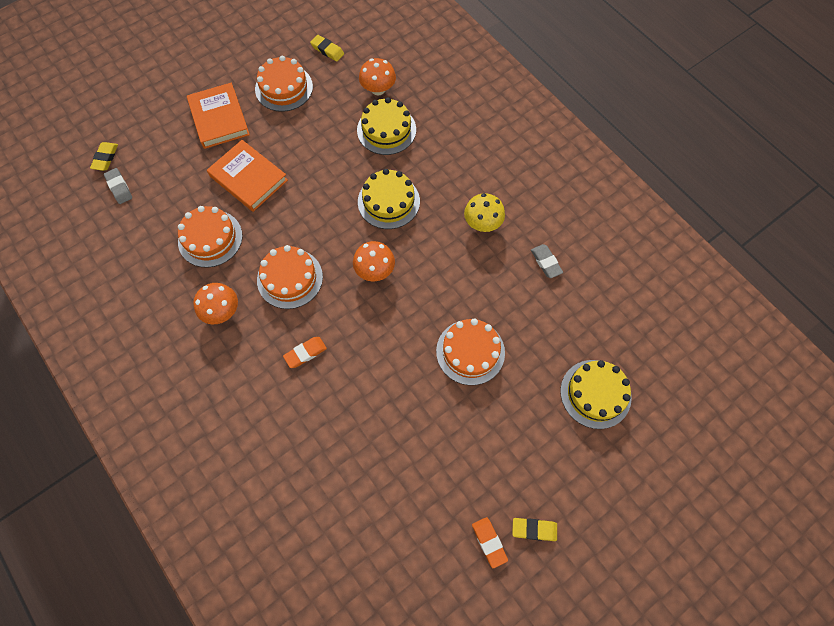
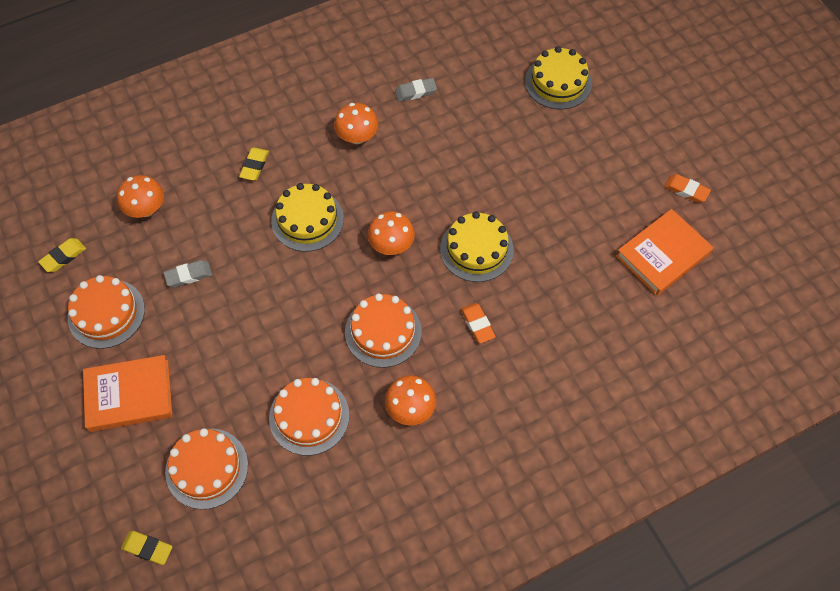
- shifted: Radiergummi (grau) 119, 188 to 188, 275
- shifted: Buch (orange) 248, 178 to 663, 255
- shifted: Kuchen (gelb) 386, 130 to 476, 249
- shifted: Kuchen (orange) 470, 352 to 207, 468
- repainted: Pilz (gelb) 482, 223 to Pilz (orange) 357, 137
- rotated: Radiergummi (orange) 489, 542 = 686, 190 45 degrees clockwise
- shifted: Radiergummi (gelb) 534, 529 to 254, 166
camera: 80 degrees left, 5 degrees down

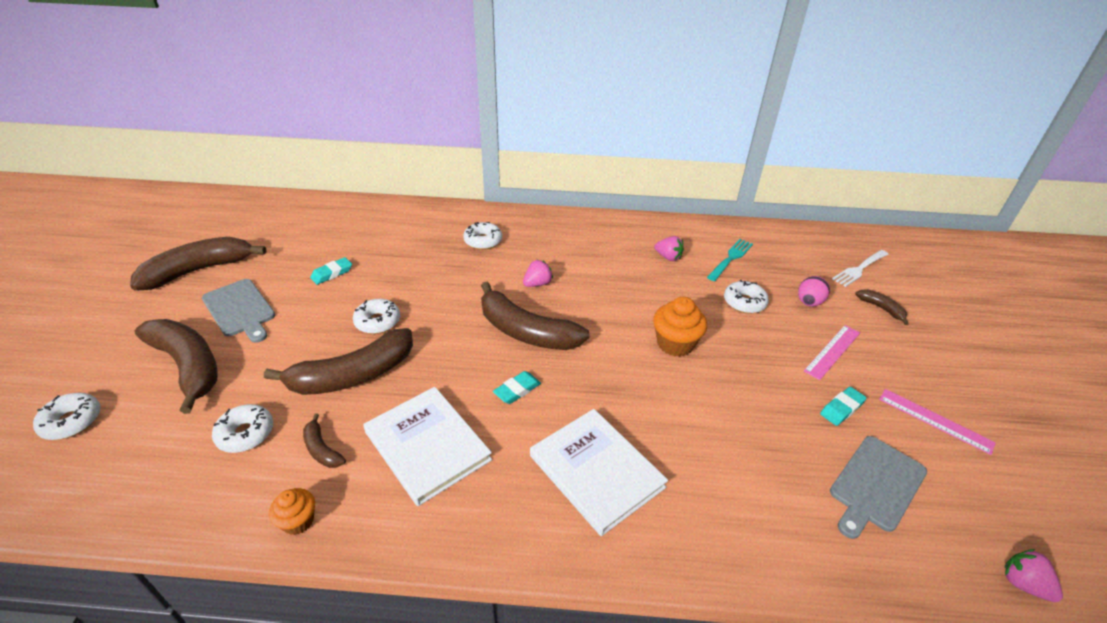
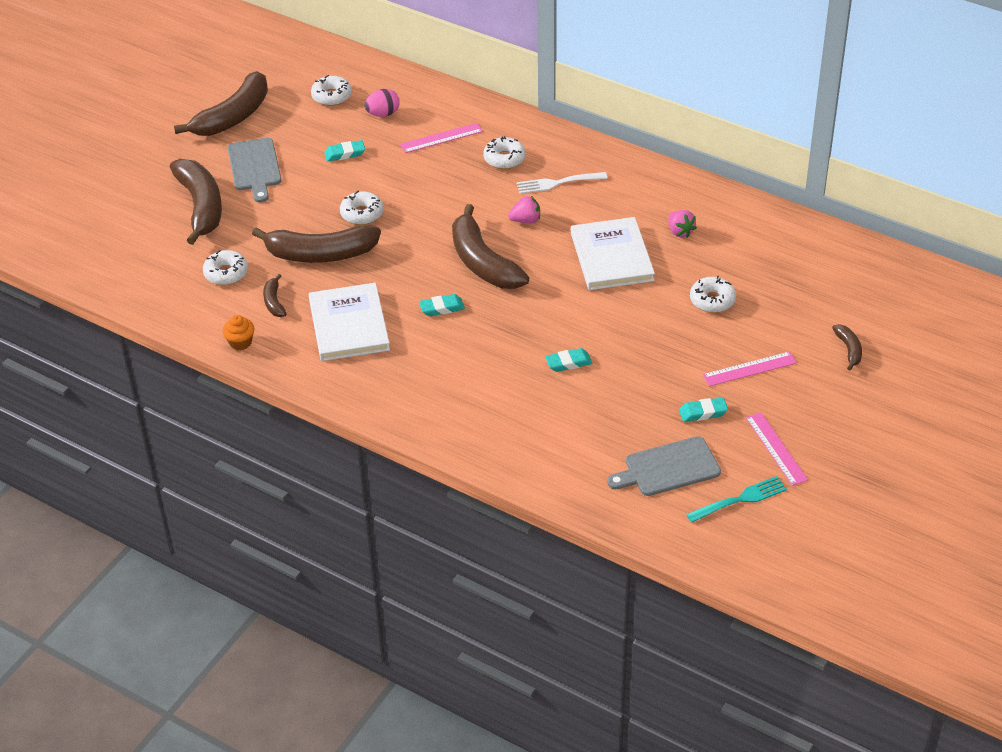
- shifted: Donut (weiß) 72, 421 to 331, 96
- rotated: Banane (braun) 199, 270 = 233, 117 135 degrees clockwise
- shifted: Buch (weiß) 596, 471 to 612, 257
- gone: Muffin (orange) 675, 344
- shifted: Gabel (türkis) 730, 259 to 739, 500
- shifted: Ei (rosa) 809, 302 to 383, 114
- shifted: Gabel (weiß) 859, 268 to 558, 183
- gone: Erdbeere (rosa) 1023, 584
- new: Lineal (rosa) 441, 138
- new: Radiergummi (türkis) 568, 363
camera: 30 degrees right, 5 degrees up

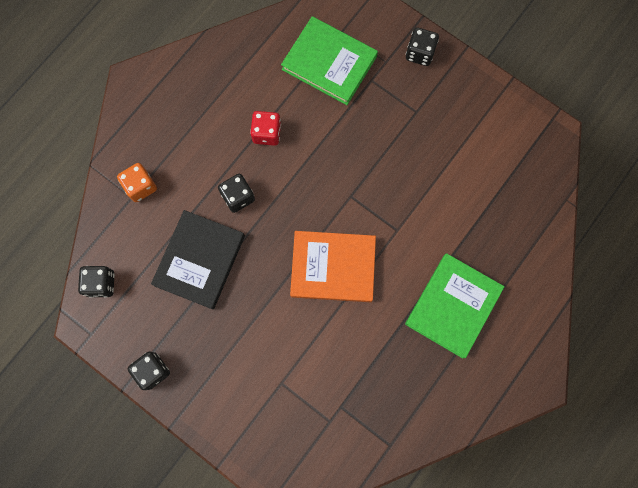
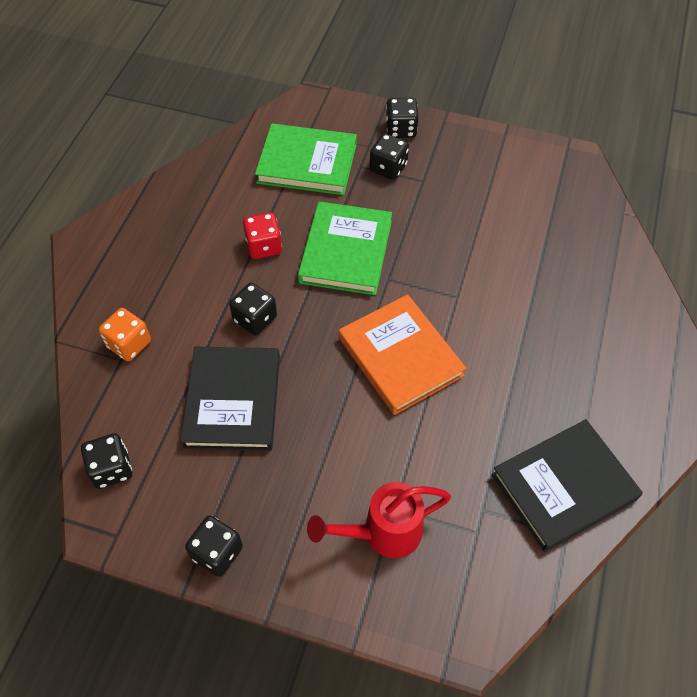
- rotated: Buch (orange) 333, 267 = 400, 357 75 degrees clockwise
- shifted: Buch (grün) 453, 306 to 346, 251
- new: Gießkanne (rot) 382, 533
- new: Spielwürfel (schwarz) 388, 168
- new: Buch (schwarz) 564, 487
camera: 20 degrees left, 20 degrees down

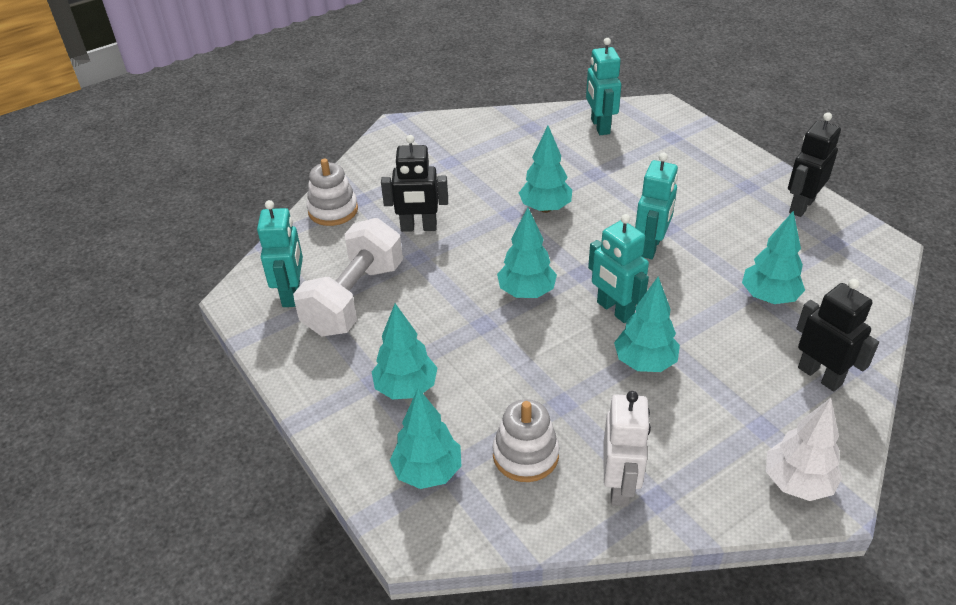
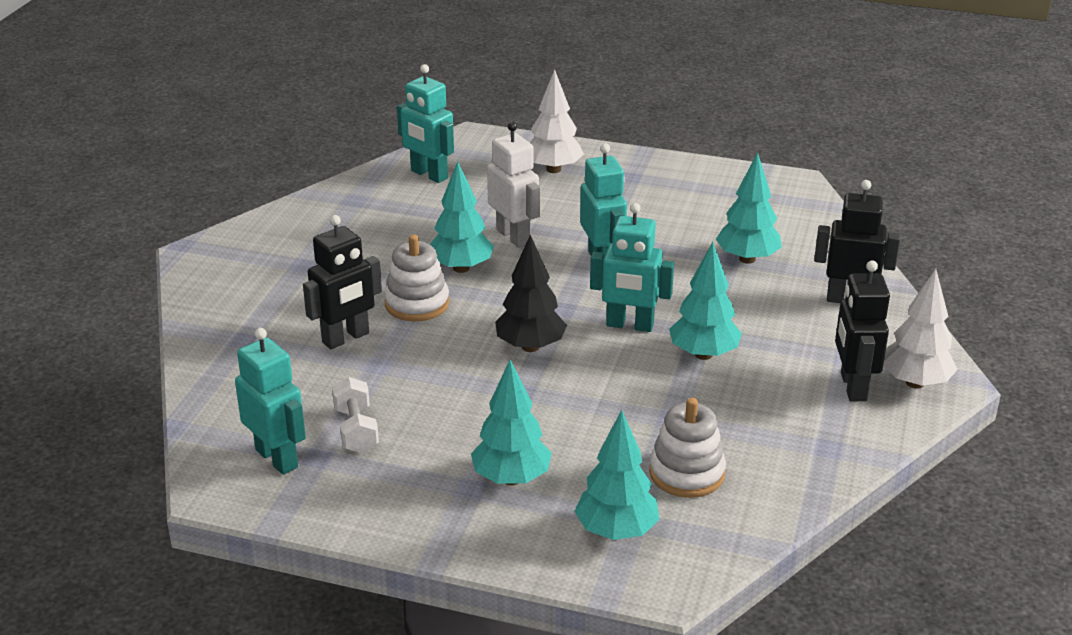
- scaled: Hantel (weiß) 354, 298 = 356, 430 x0.50
- shifted: Stapelspielzeug (weiß) 333, 210 to 417, 303
- repainted: Baum (türkis) 526, 292 to Baum (schwarz) 530, 347
- shifted: Roboter (weiß) 620, 486 to 514, 237
- shifted: Roboter (schwarz) 801, 206 to 852, 387
- new: Baum (weiß) 553, 169
camera: 40 degrees left, 10 degrees down

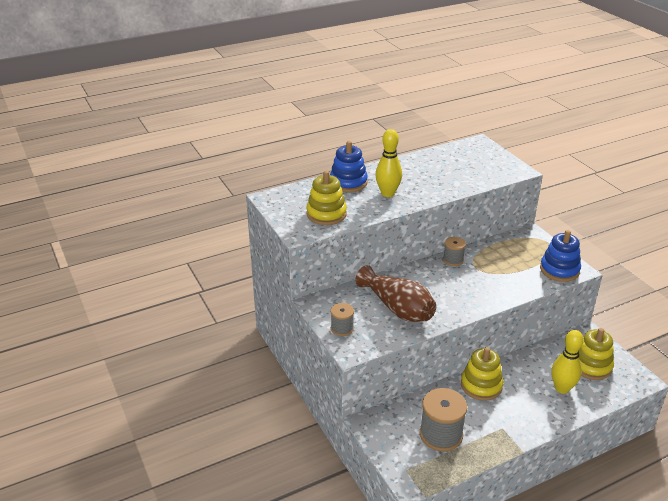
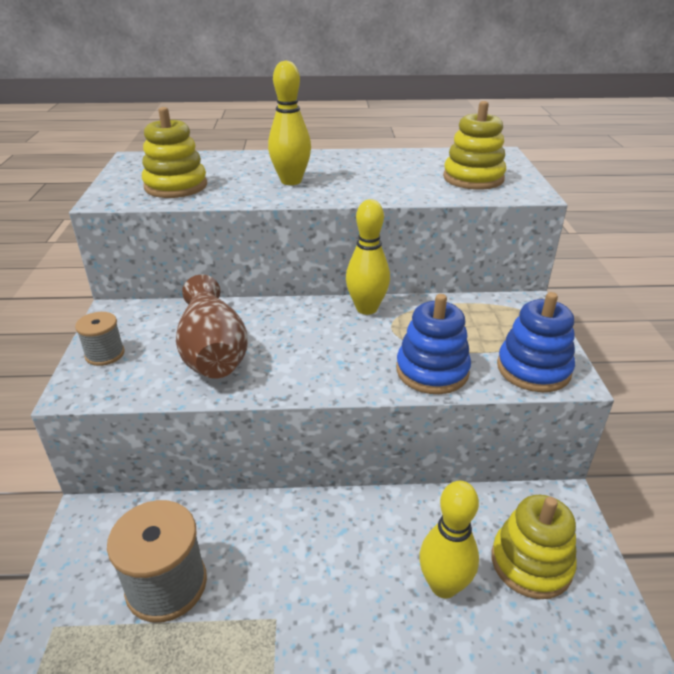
- shifted: Stapelspielzeug (blau) 348, 182 to 432, 371
- swapped: Garnrolle (grau) 453, 260 to Bowlingkegel (gelb) 366, 308
- shifted: Stapelspielzeug (gelb) 481, 385 to 473, 178
camera: 25 degrees right, 0 degrees up

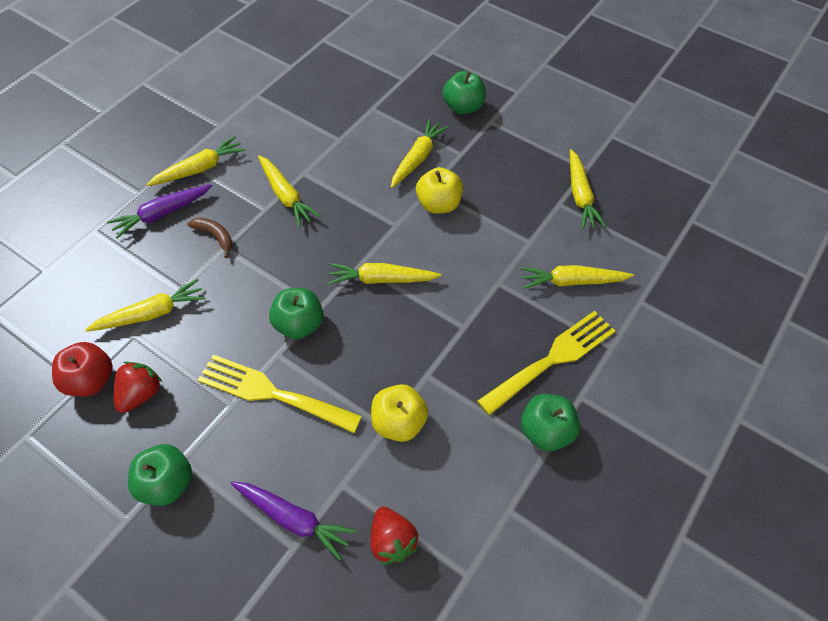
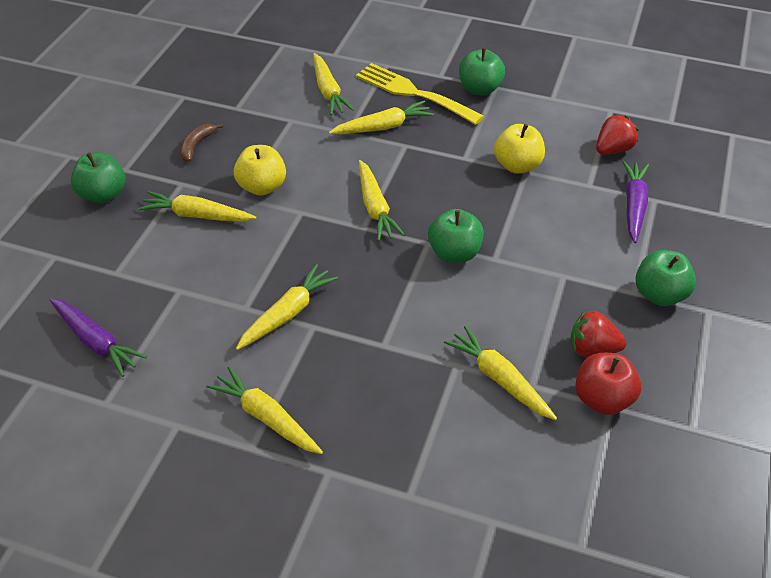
- shifted: Karotte (lila) 162, 214 to 96, 341
- shifted: Banane (braun) 215, 236 to 196, 145
- gone: Gabel (gelb) 272, 393
- shifted: Karotte (gelb) 580, 195 to 383, 127
camera: 105 degrees left, 10 degrees down

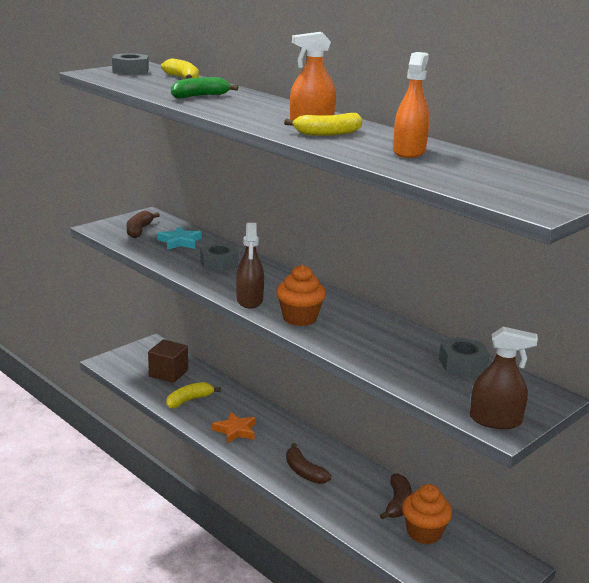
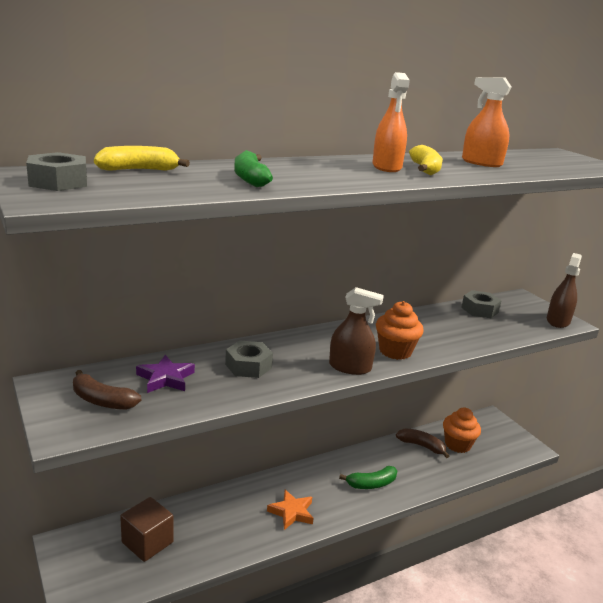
- repainted: Stern (türkis) 179, 242 to Stern (lila) 165, 378
- gone: Banane (gelb) 189, 400
- repainted: Banane (braun) 304, 472 to Banane (grün) 371, 484
camera: 75 degrees left, 0 degrees up

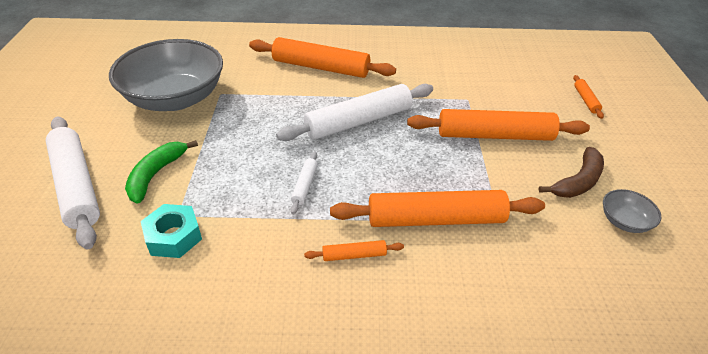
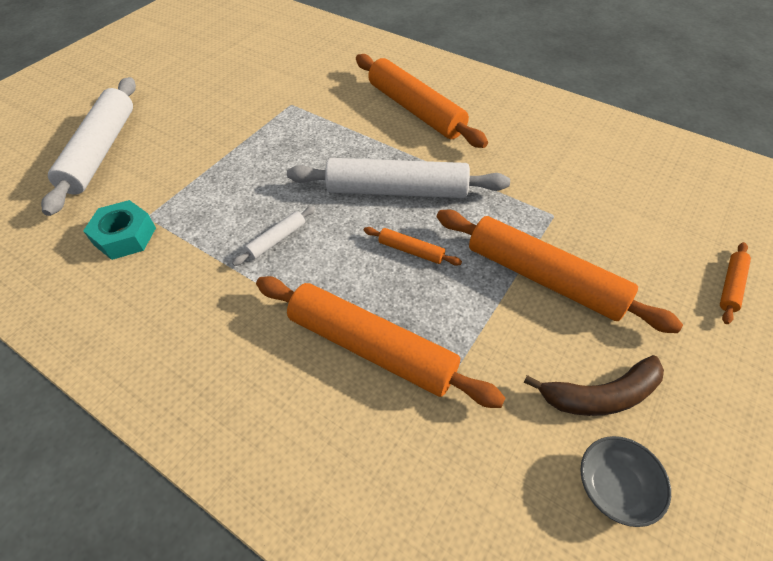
- gone: Schüssel (grau) 175, 98
- gone: Banane (grün) 156, 175
- shifted: Nudelholz (orange) 354, 255 to 411, 250
camera: 35 degrees right, 10 degrees up

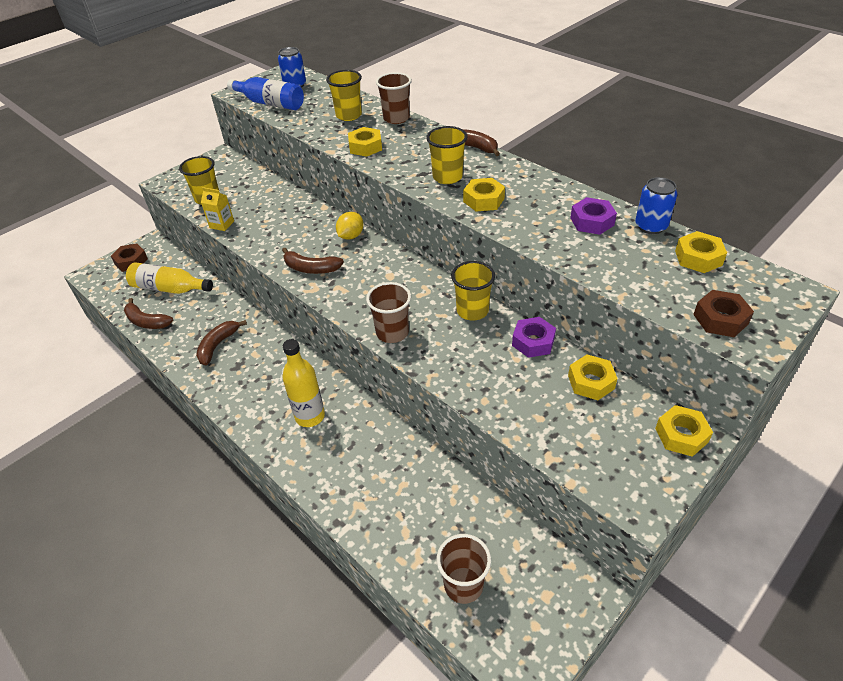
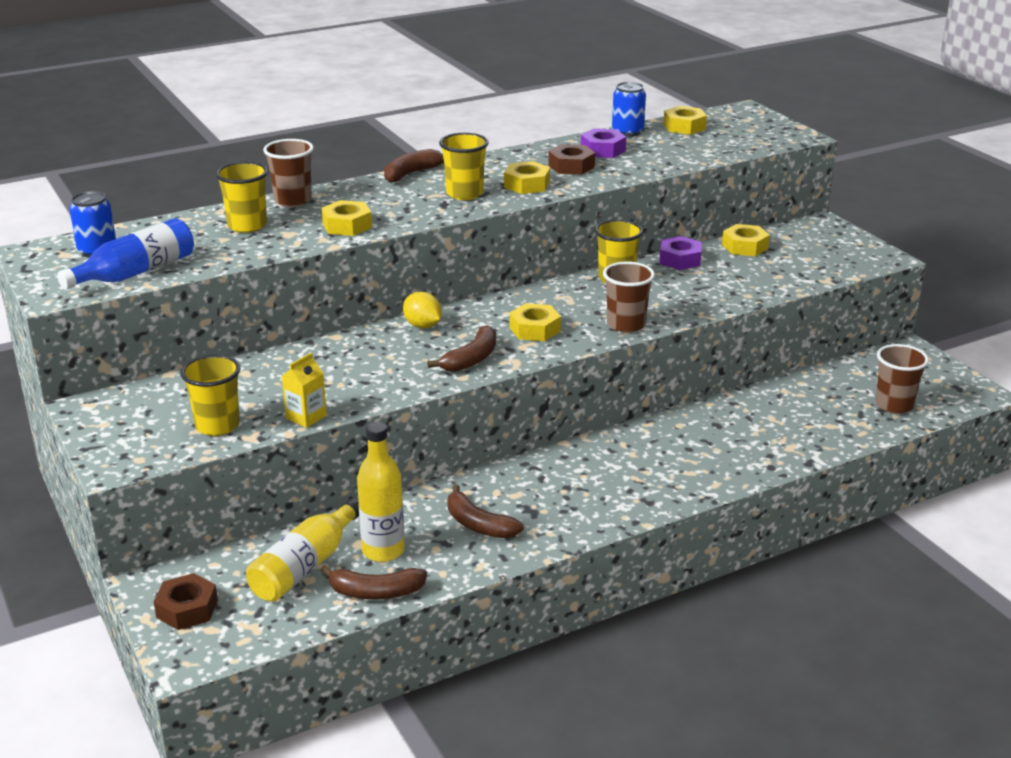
- rotated: Banane (braun) 147, 321 = 375, 592 45 degrees clockwise
- shifted: Flasche (gelb) 310, 416 to 383, 550
- shifted: Sechskantmutter (gelb) 681, 435 to 535, 329
- shifted: Sechskantmutter (braun) 720, 319 to 571, 166
camera: 75 degrees left, 15 degrees down

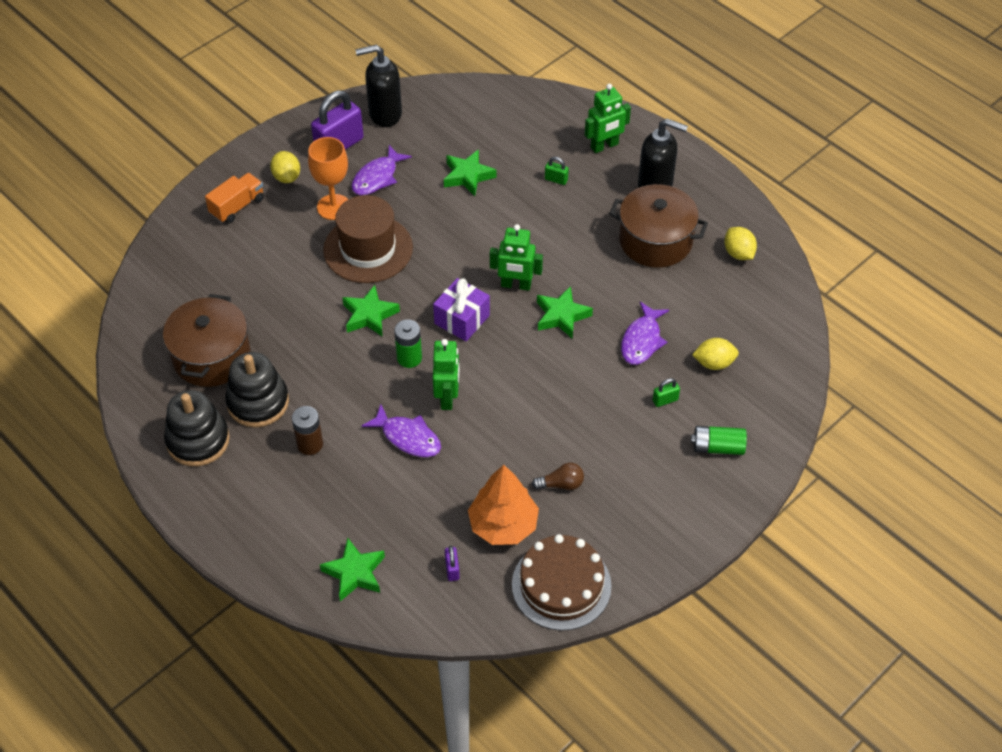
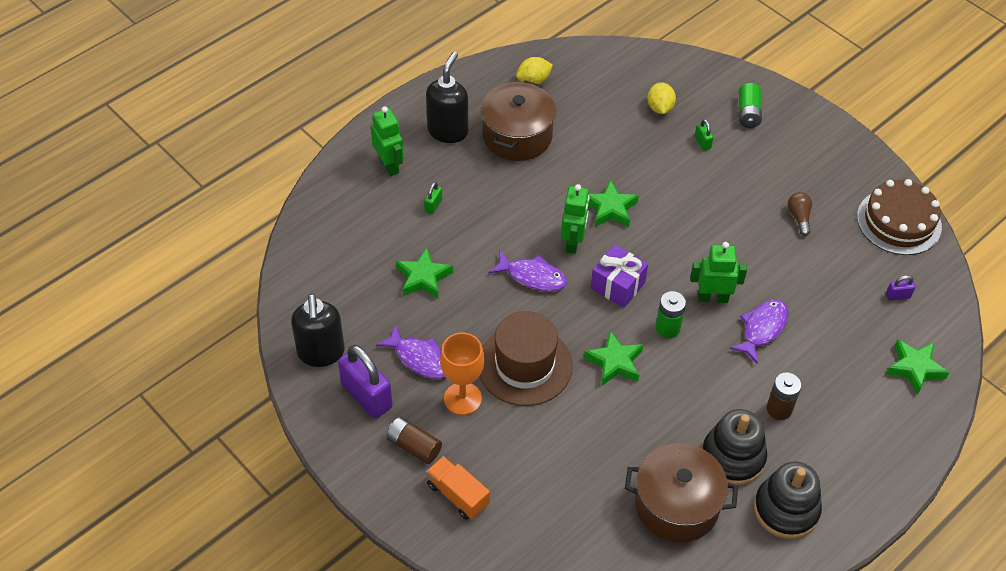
- swapped: Zitrone (gelb) 287, 177 to Batterie (braun) 414, 446
- gone: Baum (orange) 503, 525
- shifted: Fisch (lila) 642, 340 to 532, 276
camera: 90 degrees left, 0 degrees up

